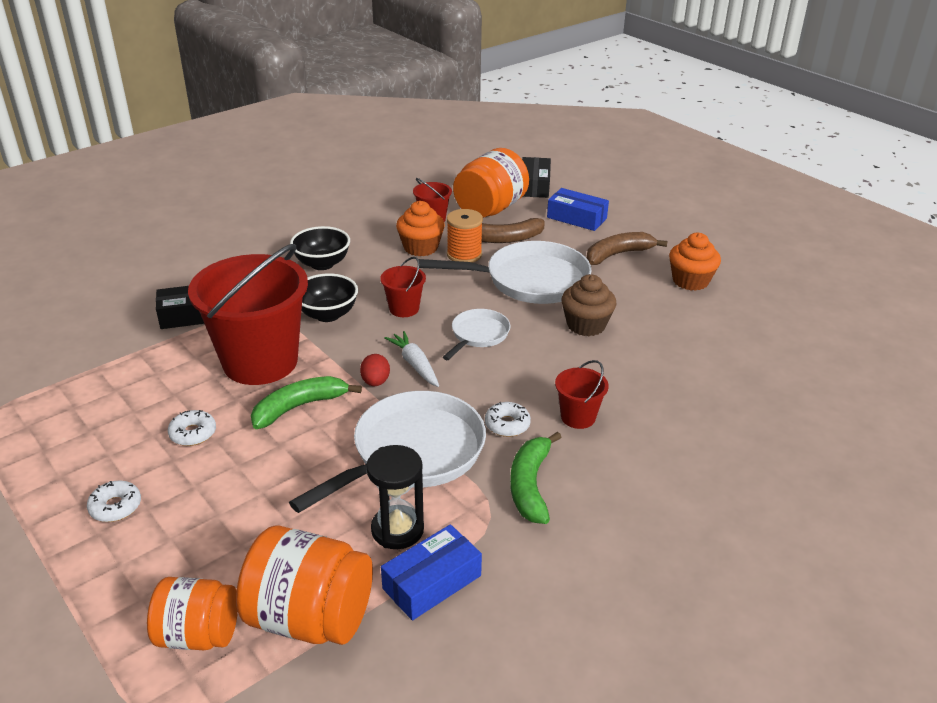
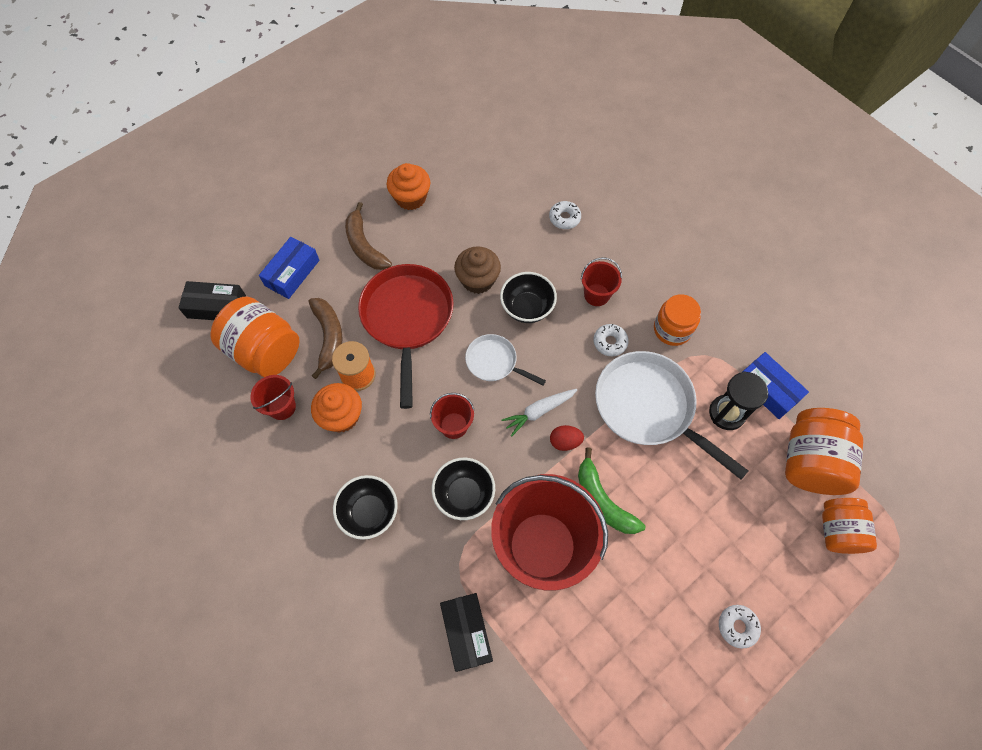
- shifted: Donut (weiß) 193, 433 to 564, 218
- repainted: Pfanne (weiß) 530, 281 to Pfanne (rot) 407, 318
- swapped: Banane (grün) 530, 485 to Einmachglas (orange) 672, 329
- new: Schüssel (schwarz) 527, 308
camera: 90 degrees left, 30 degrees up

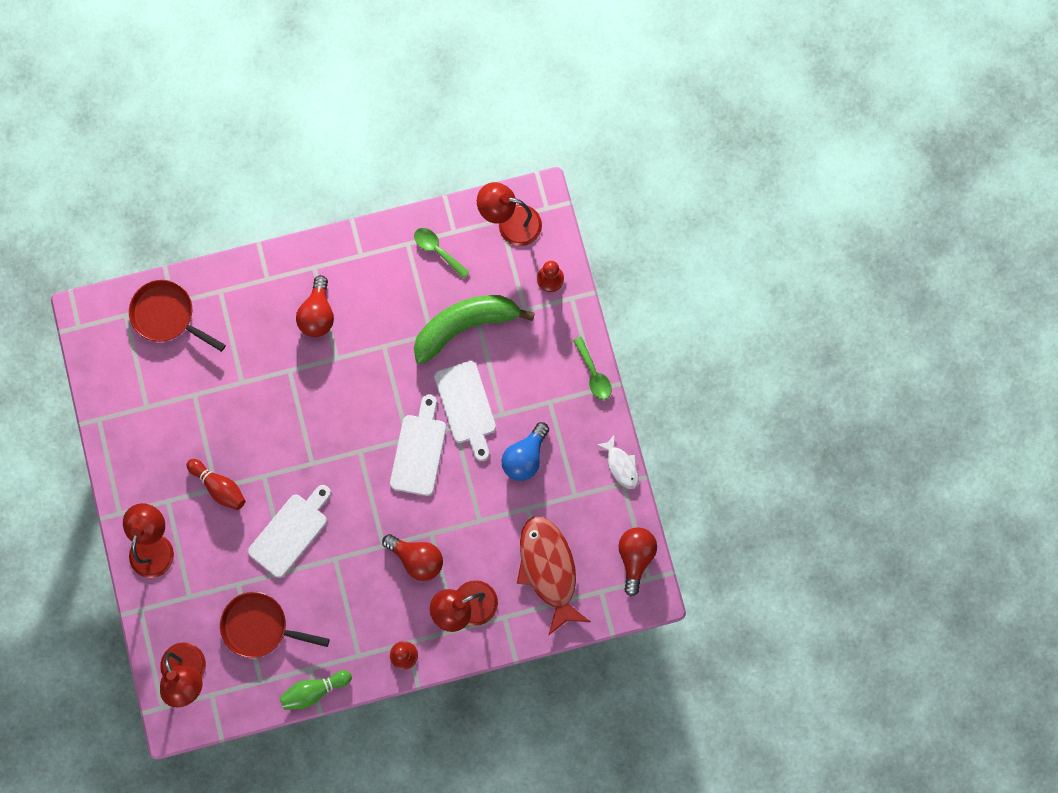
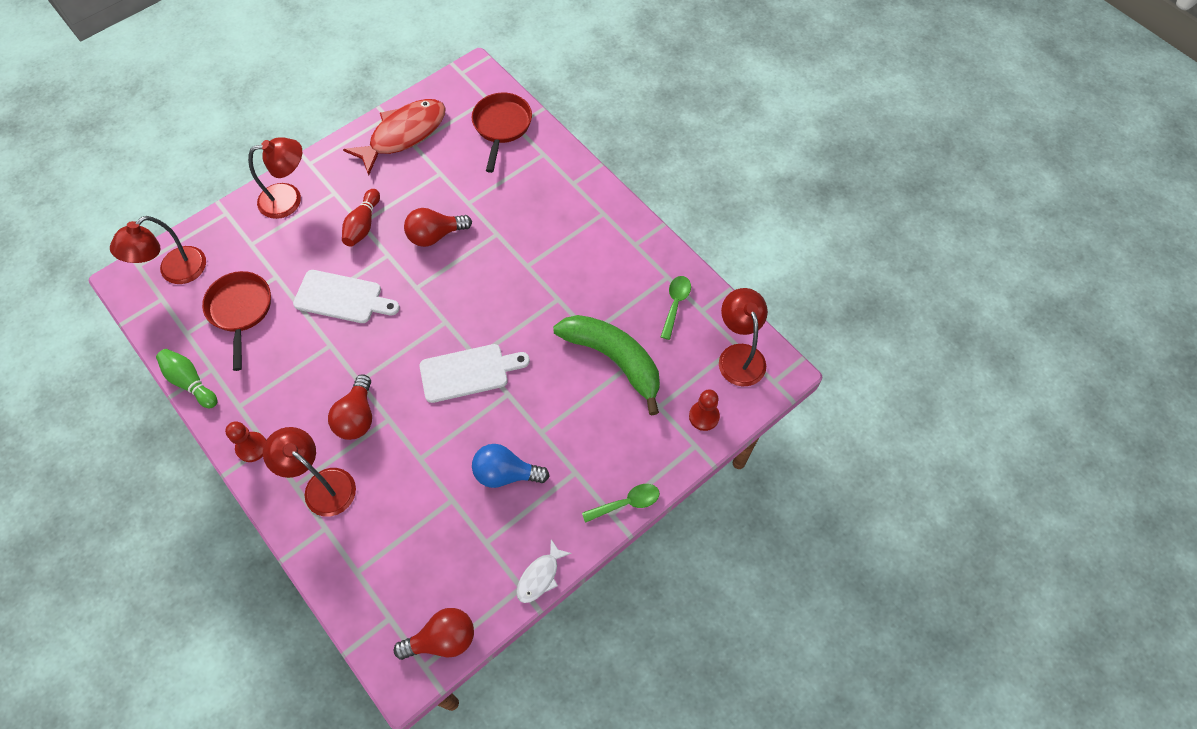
- shifted: Glühbirne (rot) 318, 314 to 435, 235
- gone: Schneidebrett (weiß) 466, 406
- shifted: Fisch (rot) 549, 569 to 404, 134
- rotated: Löffel (grün) 593, 374 = 627, 503 150 degrees counterclockwise
camera: 65 degrees right, 15 degrees down

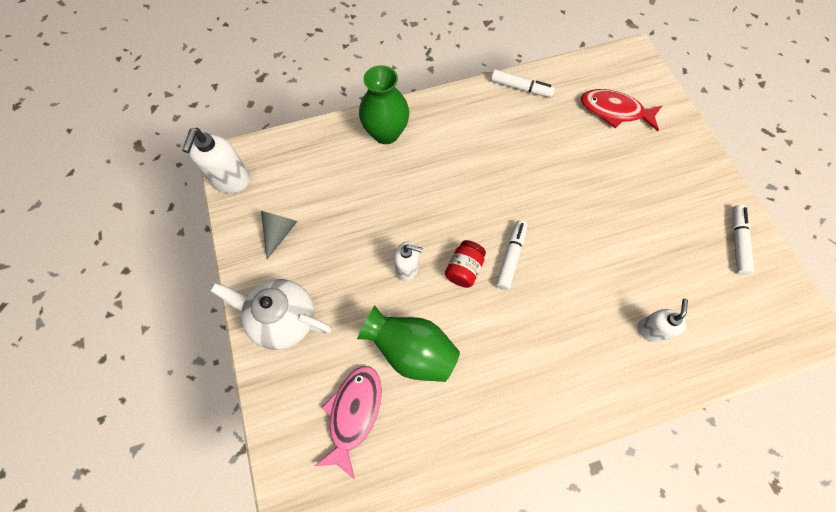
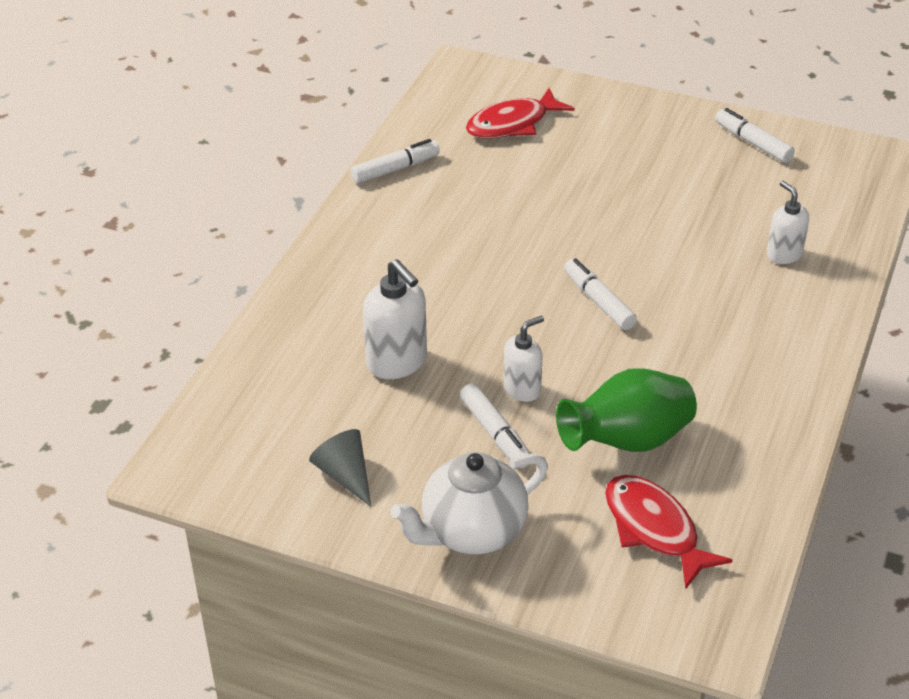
- shifted: Seifenspender (weiß) 231, 180 to 397, 362
- repainted: Fisch (rosa) 353, 413 to Fisch (rot) 654, 529
- gone: Vase (grün) 386, 133
- gone: Einmachglas (rot) 464, 269
- new: Filzstift (weiß) 495, 433
camera: 50 degrees left, 25 degrees down

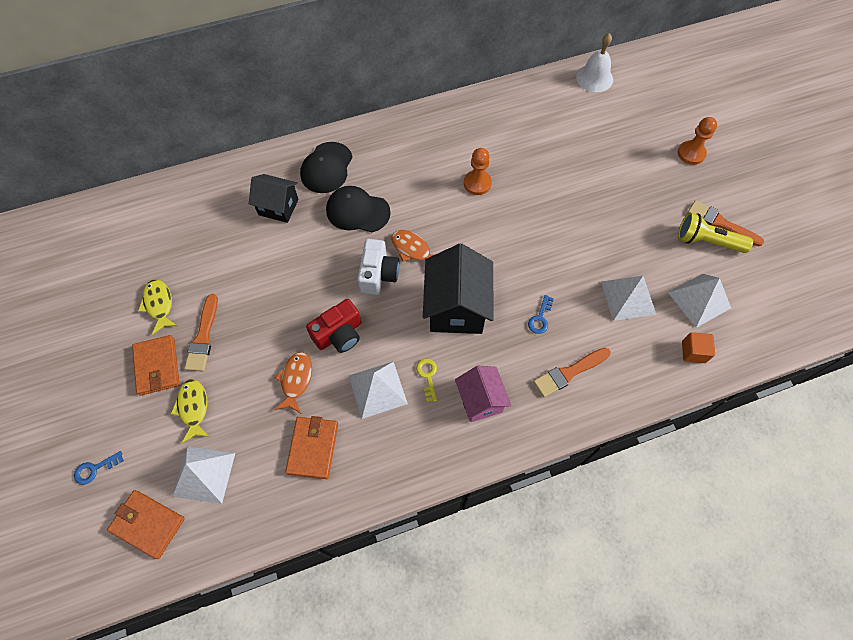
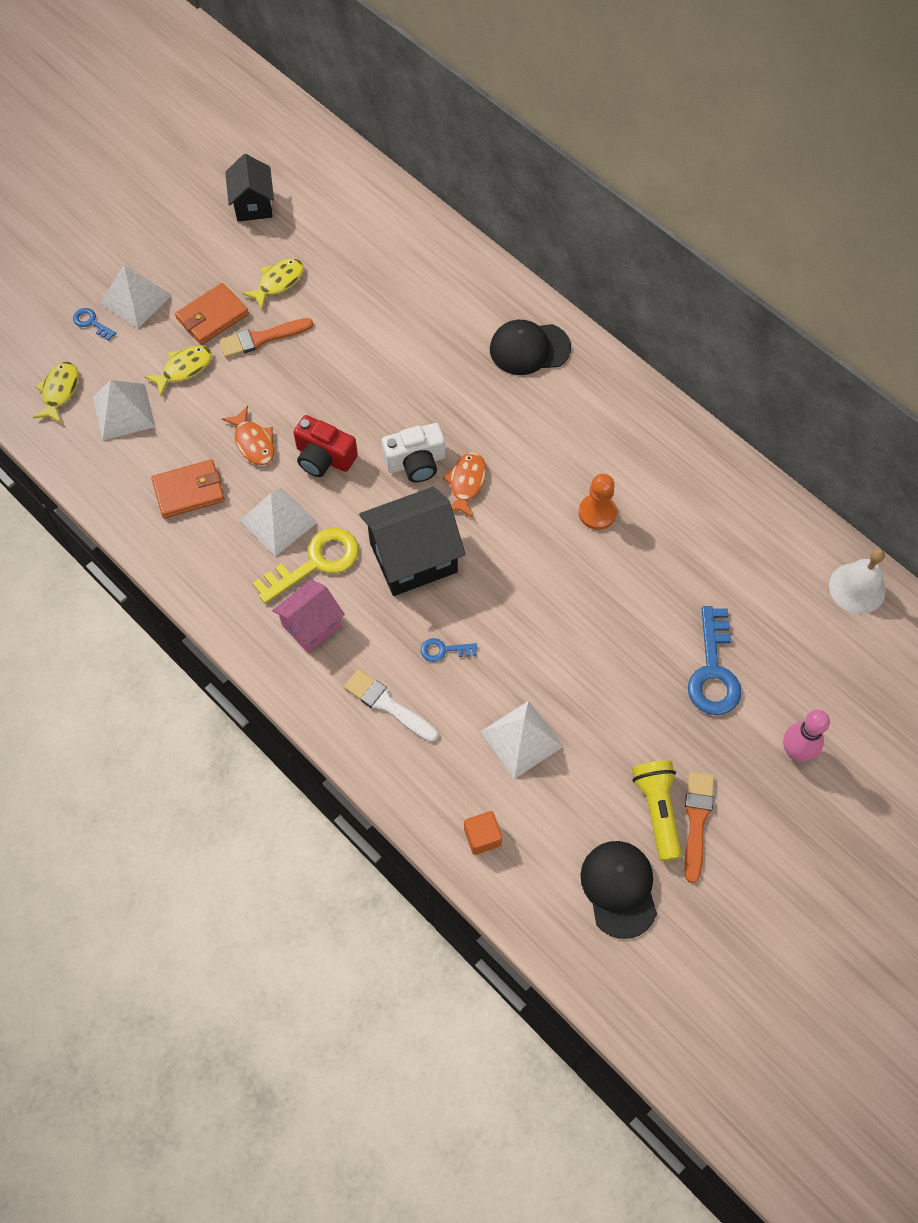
- swapped: Geldbörse (orange) 148, 524 to Fisch (gelb) 59, 391
- shifted: Haus (schwarz) 278, 207 to 253, 205
- rotated: Fisch (orange) 296, 380 = 253, 442 75 degrees clockwise
- shifted: Kappe (schwarz) 357, 211 to 619, 889
- scaled: Schlüssel (gelb) 427, 376 = 315, 562 x2.06
- repainted: Pinsel (orange) 569, 372 to Pinsel (weiß) 388, 705
- shifted: Pyramide (weiß) 699, 300 to 136, 299
- swapped: Bauer (orange) 691, 153 to Bowlingkegel (rosa) 796, 751
- new: Schlüssel (blau) 713, 671
camera: 65 degrees right, 0 degrees up

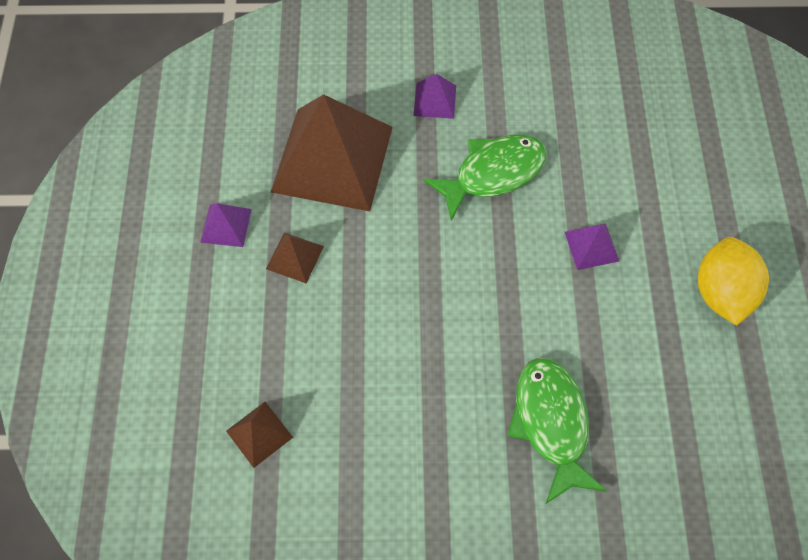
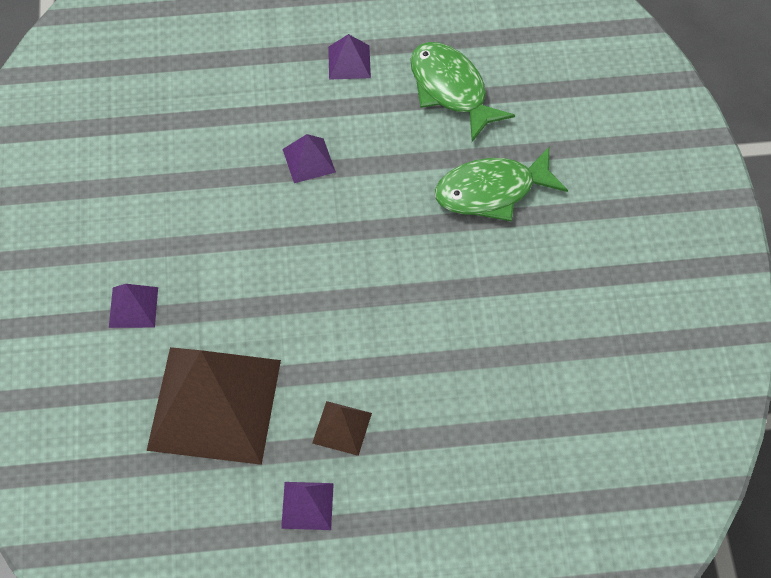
- gone: Pyramide (braun) 259, 434
- shifted: Fisch (grün) 493, 174 to 451, 89
- swapped: Zitrone (gelb) 721, 292 to Pyramide (lila) 349, 62
camera: 95 degrees left, 5 degrees down

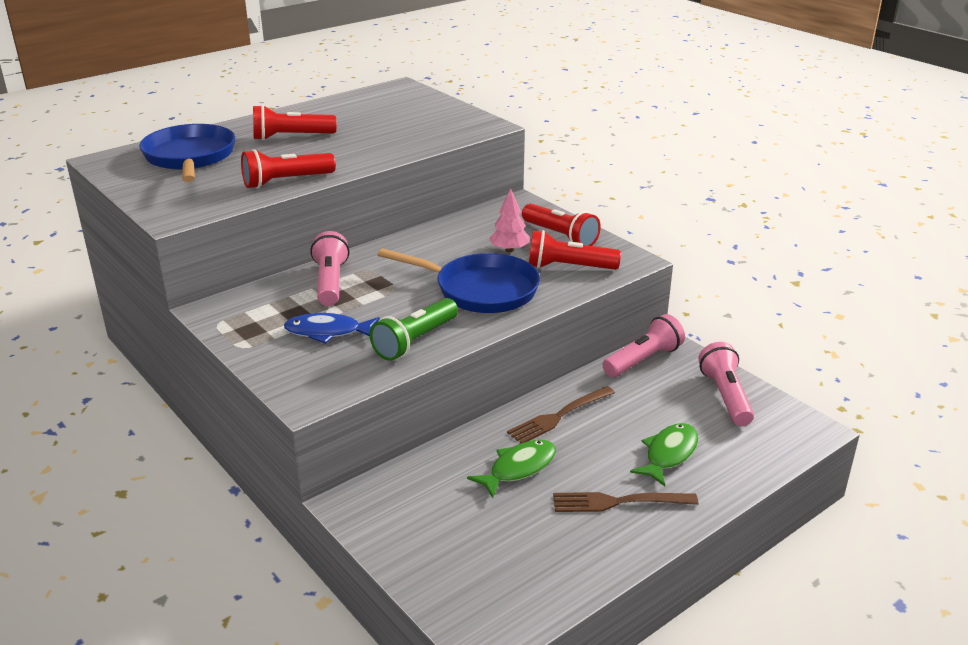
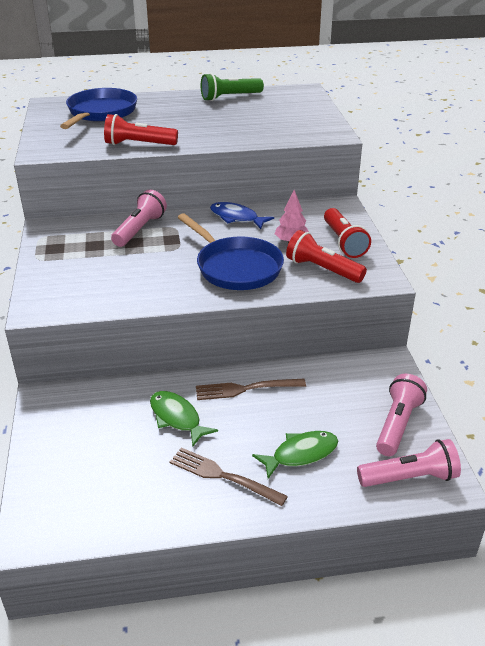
- gone: Taschenlampe (rot) 291, 137
- shifted: Fisch (blau) 327, 332 to 236, 218
- shifted: Taschenlampe (grün) 415, 341 to 230, 97
- rotated: Fisch (grün) 519, 468 = 177, 418 120 degrees counterclockwise
- shifted: Taschenlampe (rosa) 643, 360 to 409, 477
camera: 30 degrees right, 5 degrees up

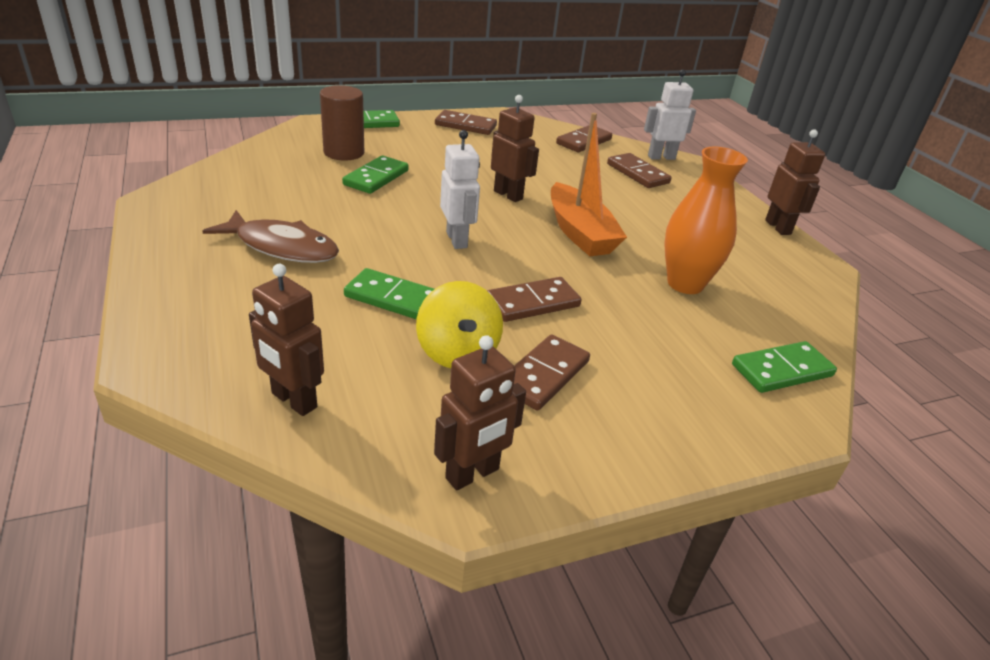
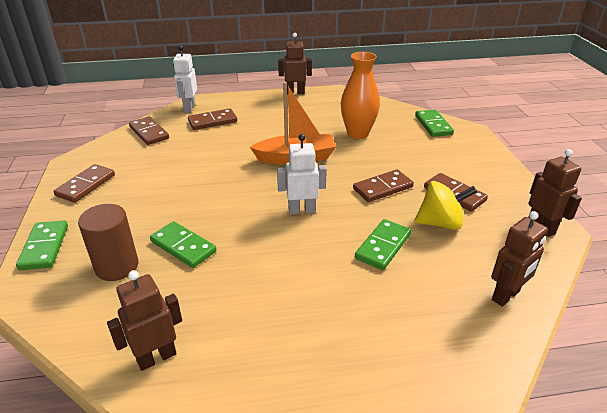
- gone: Fisch (braun) 282, 247
- rotated: Dominostein (braun) 533, 303 = 383, 188 75 degrees clockwise
- shifted: Roboter (braun) 508, 195 to 156, 357
camera: 75 degrees left, 0 degrees up

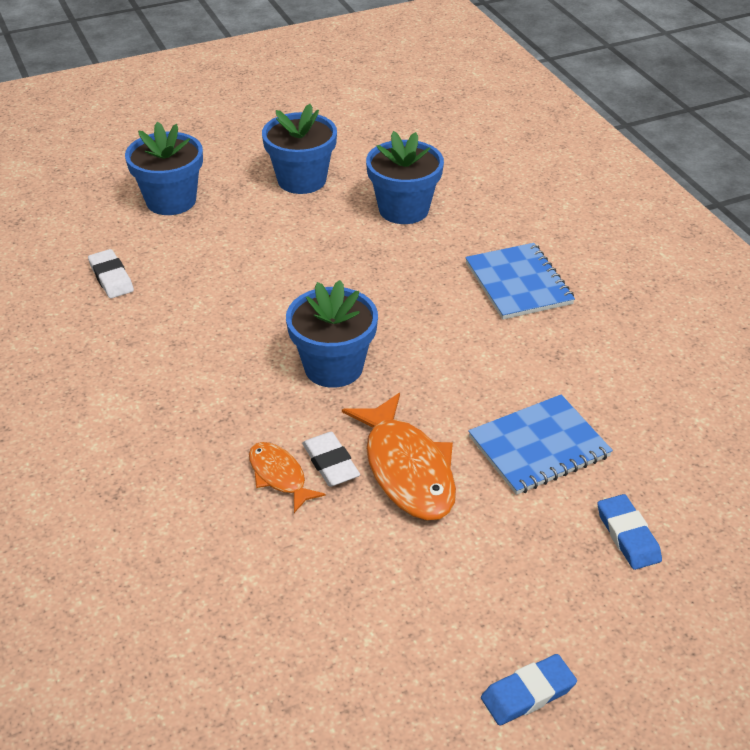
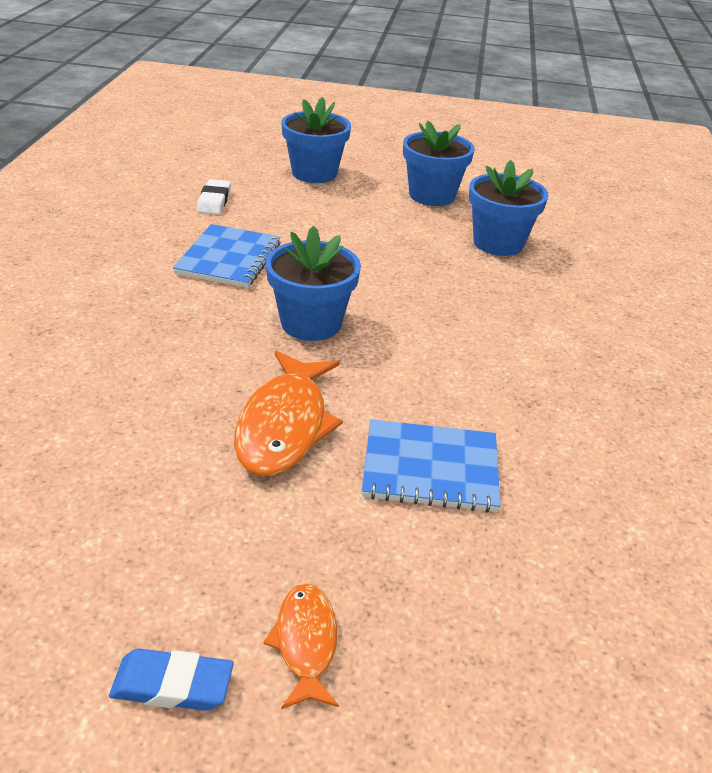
- shifted: Fisch (orange) 279, 476 to 305, 643
- gone: Radiergummi (weiß) 330, 463
- shifted: Notizbuch (blau) 518, 283 to 229, 258
- gone: Radiergummi (blau) 627, 535
camera: 30 degrees right, 5 degrees down

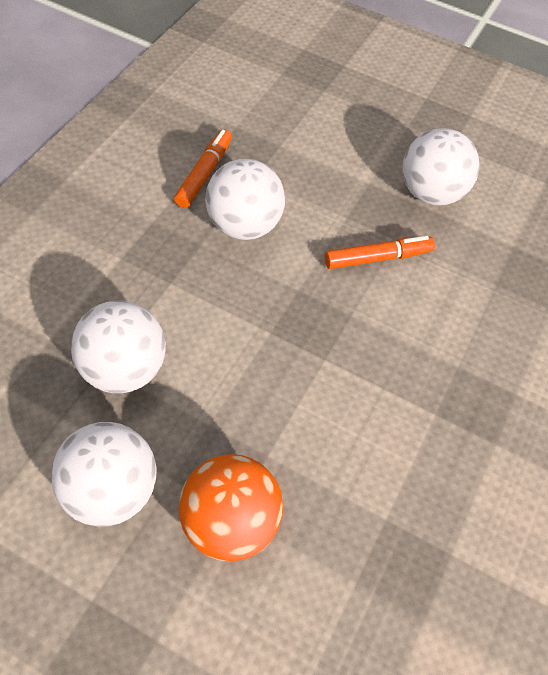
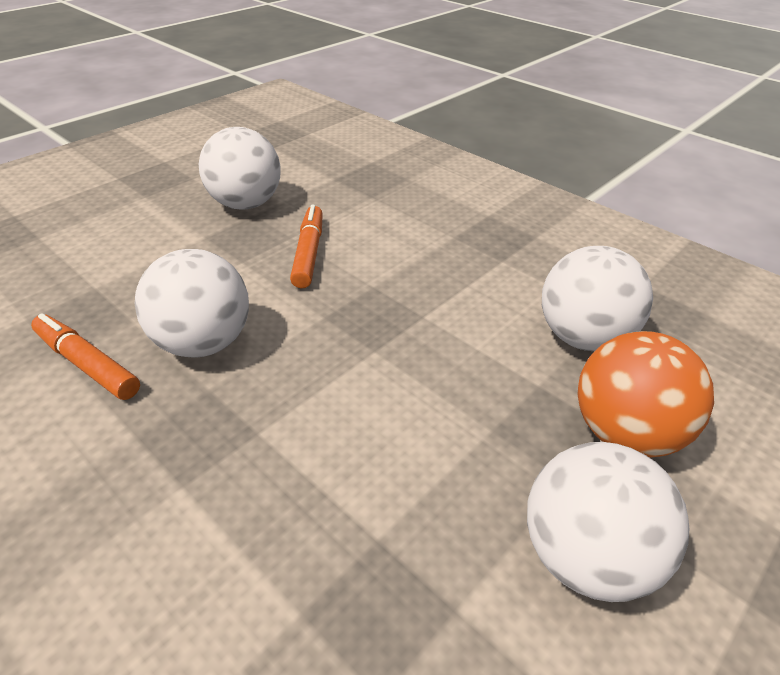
- shifted: Ball (weiß) 123, 370 to 583, 337
camera: 70 degrees left, 15 degrees down

